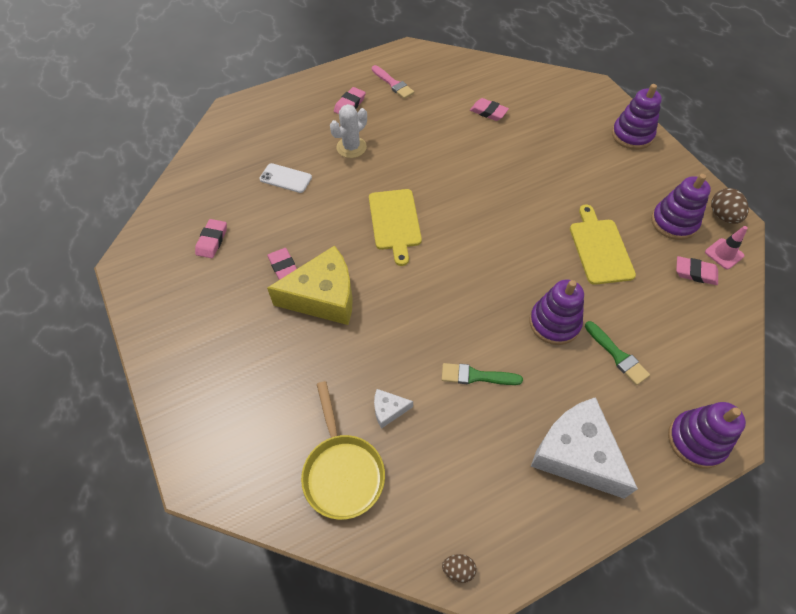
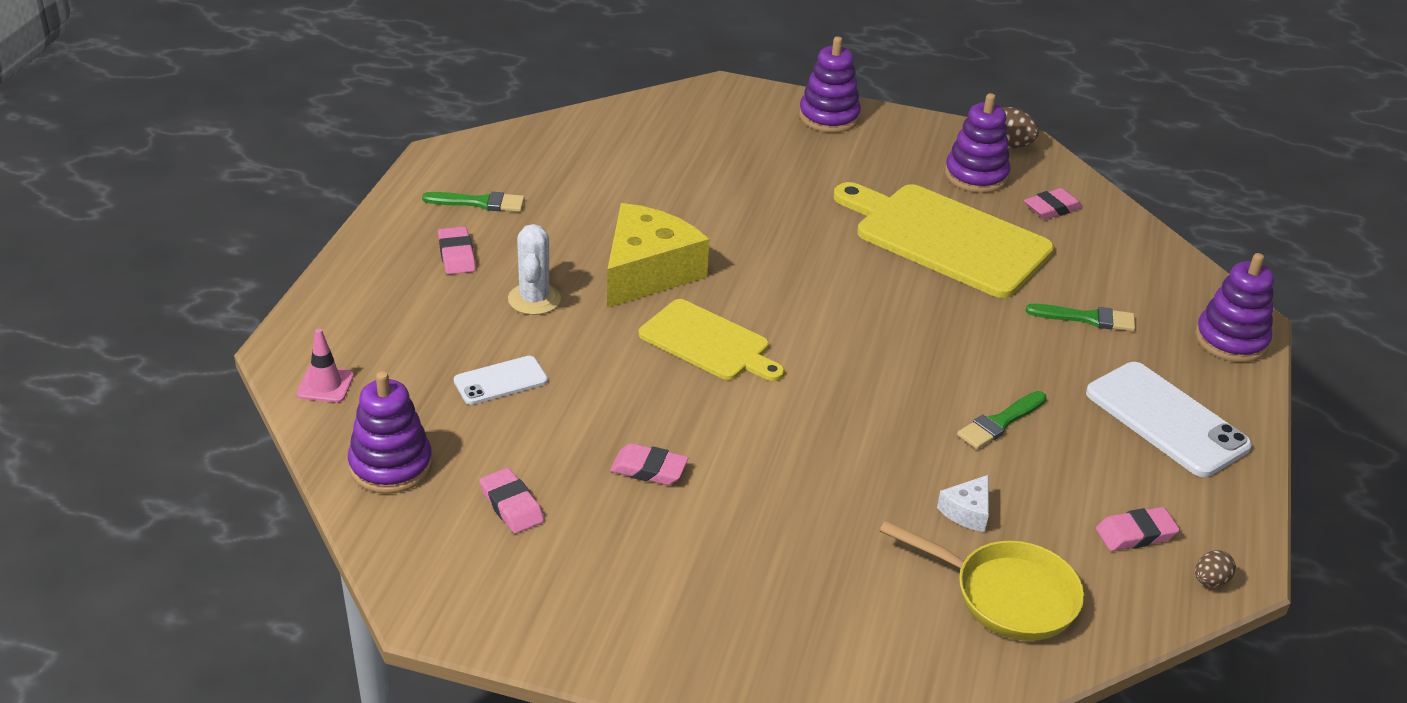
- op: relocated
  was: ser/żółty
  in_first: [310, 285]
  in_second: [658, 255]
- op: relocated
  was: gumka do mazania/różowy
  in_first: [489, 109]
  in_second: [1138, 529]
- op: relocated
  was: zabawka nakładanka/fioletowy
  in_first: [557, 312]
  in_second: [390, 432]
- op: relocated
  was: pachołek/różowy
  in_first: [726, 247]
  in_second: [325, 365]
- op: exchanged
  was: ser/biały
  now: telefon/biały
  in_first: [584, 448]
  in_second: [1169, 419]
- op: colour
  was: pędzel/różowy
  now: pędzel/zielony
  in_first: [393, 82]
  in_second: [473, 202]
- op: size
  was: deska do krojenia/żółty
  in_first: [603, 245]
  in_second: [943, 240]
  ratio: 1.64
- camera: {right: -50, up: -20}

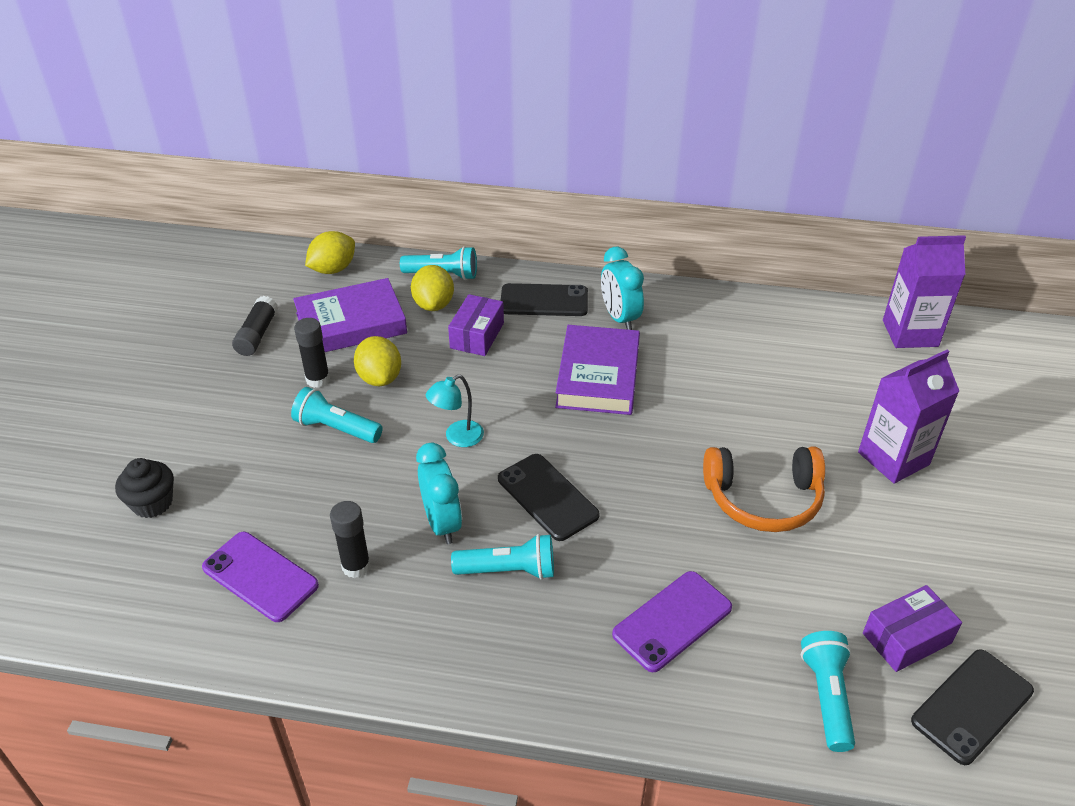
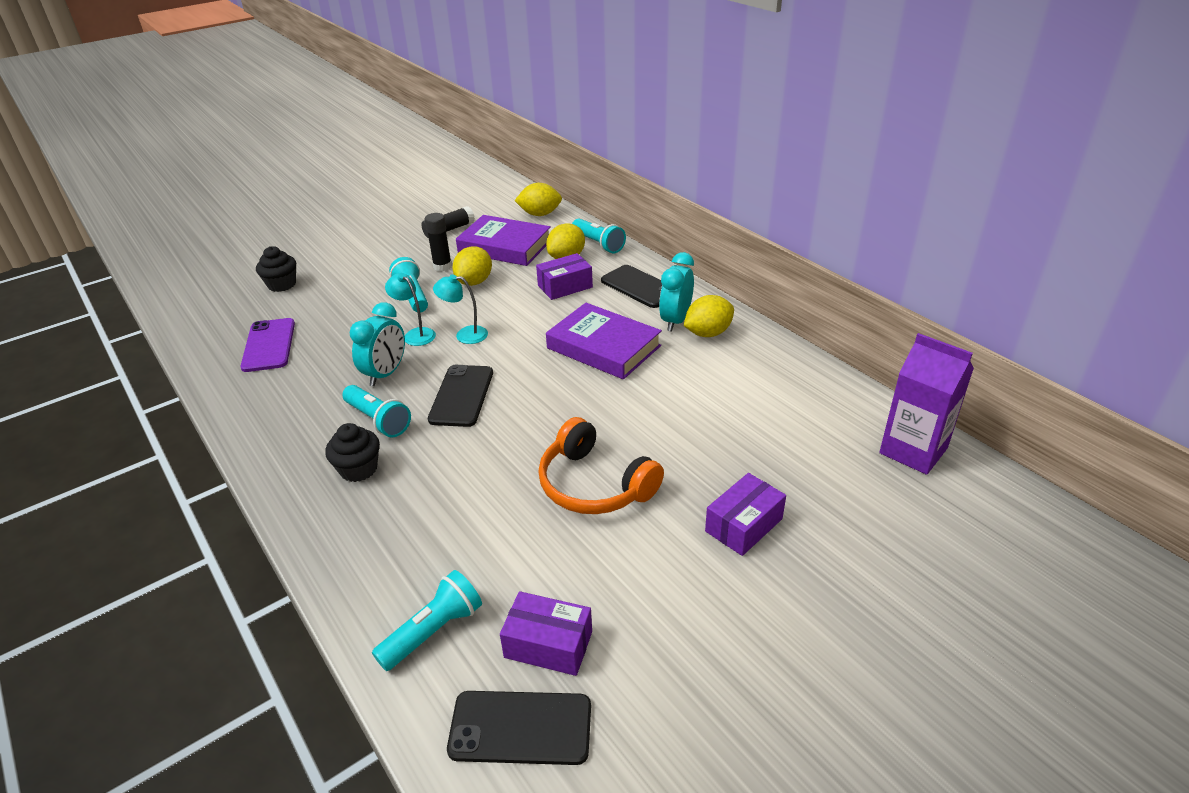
- op: missing
  was: klej w sztyfcie/czarny
  in_first: [350, 539]
- op: missing
  was: telefon/fioletowy
  in_first: [672, 621]
- op: appeared
  now: muffinka/czarny
  in_second: [352, 452]
- op: appeared
  now: lampka/turkusowy
  in_second: [410, 309]
- op: appeared
  now: cytryna/żółty
  in_second: [709, 316]
- op: exchanged
  was: karton mleka/fioletowy
  now: pudełko/fioletowy
  in_first: [908, 417]
  in_second: [745, 514]
- op: spun
  was: książka/fioletowy
  in_first: [597, 370]
  in_second: [604, 341]
  clockwise: 75
- camera: {right: 45, up: -5}

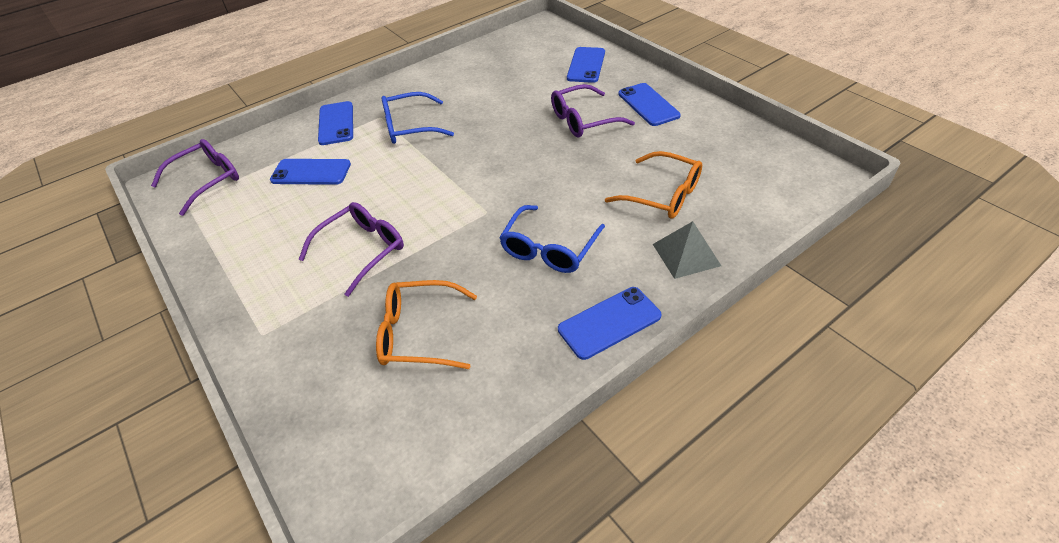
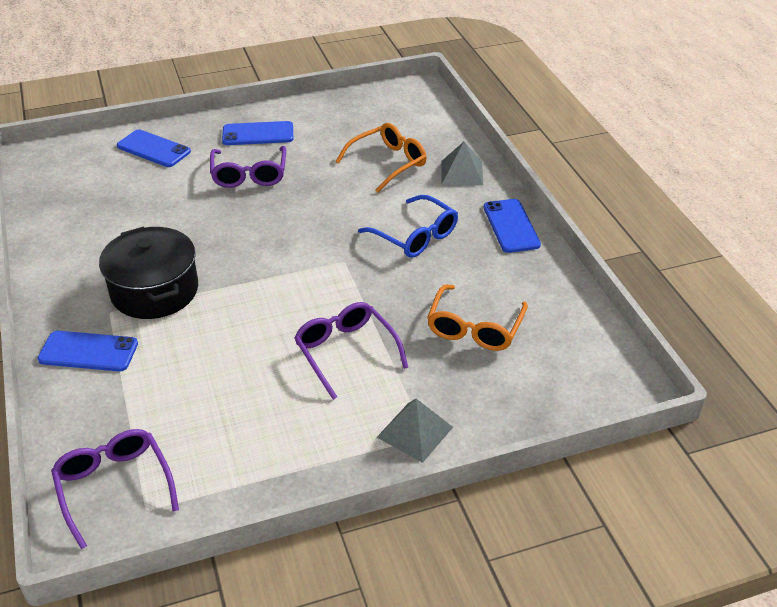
- op: missing
  was: telefon/niebieski
  in_first: [310, 172]
- op: appeared
  now: piramida/szary
  in_second: [415, 431]
- op: exchanged
  was: okulary/niebieski
  now: garnek/czarny
  in_first: [418, 118]
  in_second: [148, 272]
- camera: {right: -75, up: -5}

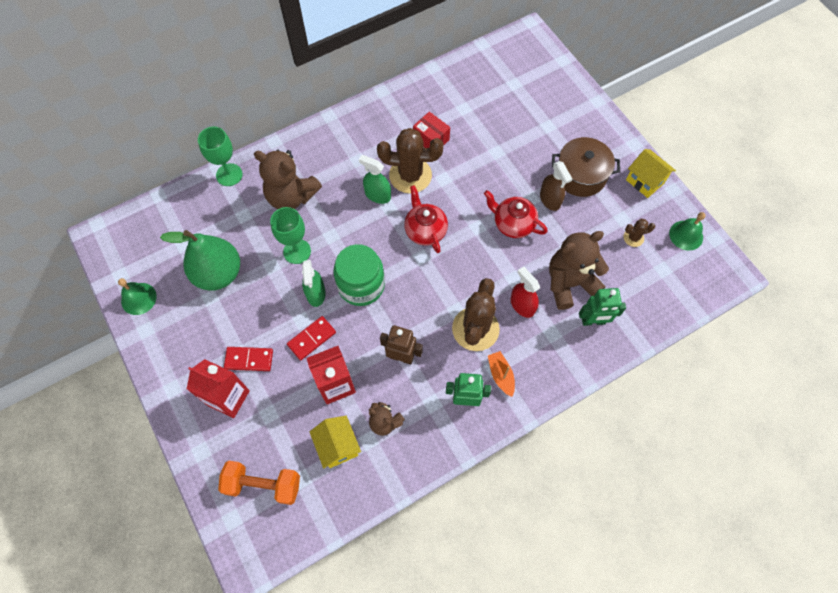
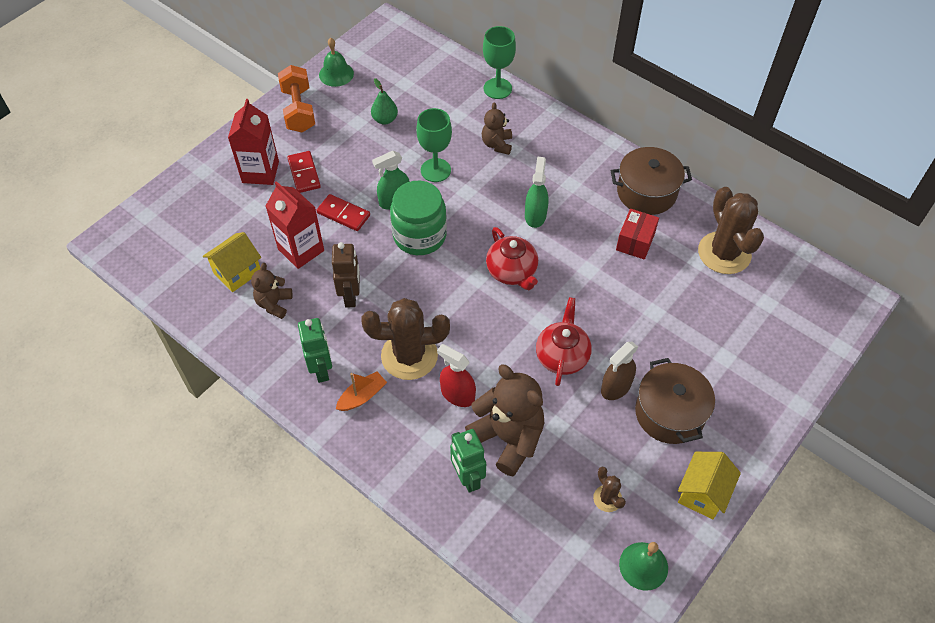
- op: appeared
  now: garnek/brązowy
  in_second: [651, 181]
- op: relocated
  was: hantel/pomarańczowy
  in_first: [259, 483]
  in_second: [296, 98]
- op: relocated
  was: kaktus/brązowy
  in_first: [410, 161]
  in_second: [731, 230]
- op: spun
  was: imbryk/czerwony
  in_first: [426, 219]
  in_second: [512, 258]
  clockwise: 105
- op: spun
  was: spryskiwacz/czerwony
  in_first: [525, 292]
  in_second: [456, 375]
  clockwise: -90
- op: size
  was: gruszka/zielony
  in_first: [200, 260]
  in_second: [384, 101]
  ratio: 0.48
- op: size
  was: miś/brązowy
  in_first: [288, 179]
  in_second: [497, 128]
  ratio: 0.55
- camera: {right: 70, up: -10}

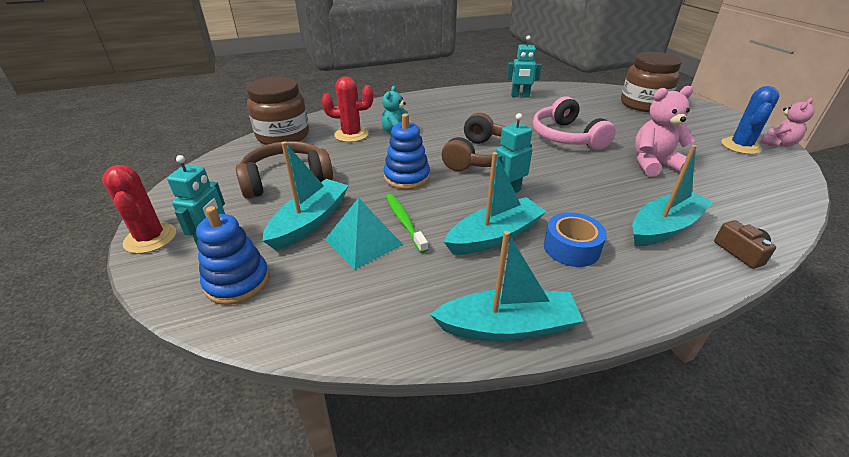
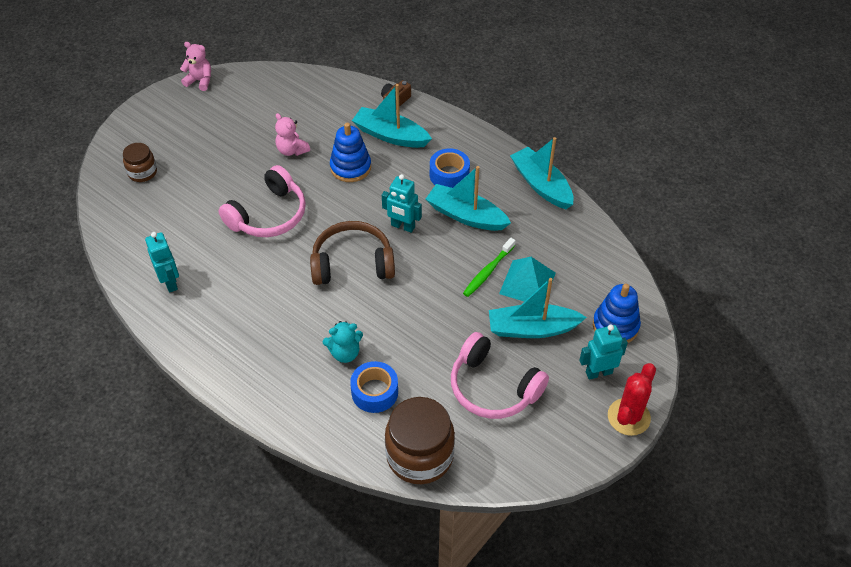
- op: missing
  was: kaktus/niebieski
  in_first: [750, 120]
- op: relocated
  was: zabawka nakładanka/niebieski
  in_first: [407, 151]
  in_second: [350, 152]
- op: exchanged
  was: kaktus/czerwony
  now: taśma klejąca/niebieski
  in_first: [347, 109]
  in_second: [374, 387]
- op: colour
  was: słuchawki/brązowy
  now: słuchawki/różowy
  in_first: [284, 170]
  in_second: [500, 375]
- op: size
  was: słoik/brązowy
  in_first: [651, 82]
  in_second: [140, 162]
  ratio: 0.54
- op: size
  was: miś/różowy
  in_first: [665, 131]
  in_second: [292, 134]
  ratio: 0.66
- camera: {right: -120, up: 15}

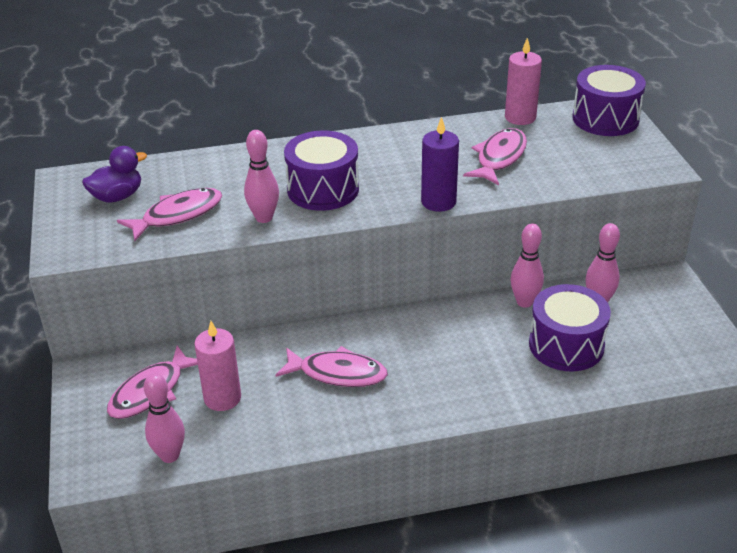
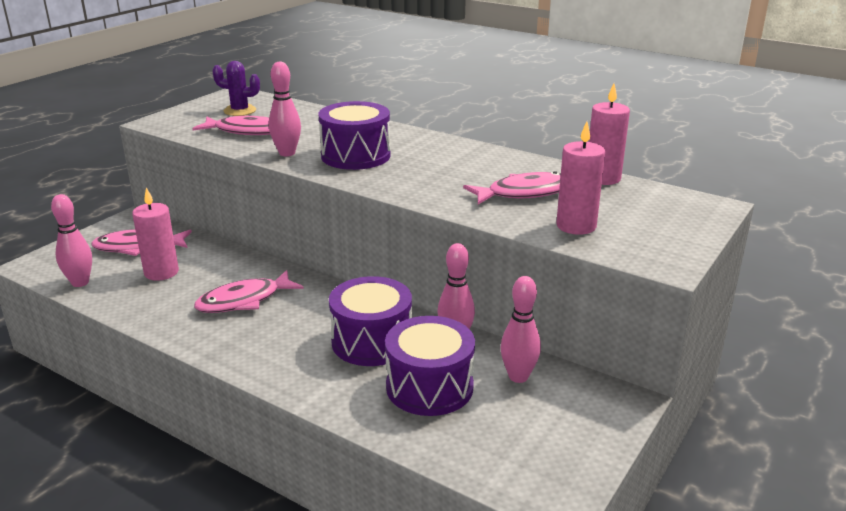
- op: missing
  was: świeca/fioletowy
  in_first: [440, 164]
- op: appeared
  now: świeca/różowy
  in_second: [580, 178]
- op: relocated
  was: bęben/fioletowy
  in_first: [609, 100]
  in_second: [370, 321]
- op: exchanged
  was: kaczka/fioletowy
  now: kaktus/fioletowy
  in_first: [114, 174]
  in_second: [236, 88]
- op: spun
  was: ryba/różowy
  in_first: [332, 366]
  in_second: [249, 291]
  clockwise: 90
- camera: {right: 45, up: -10}

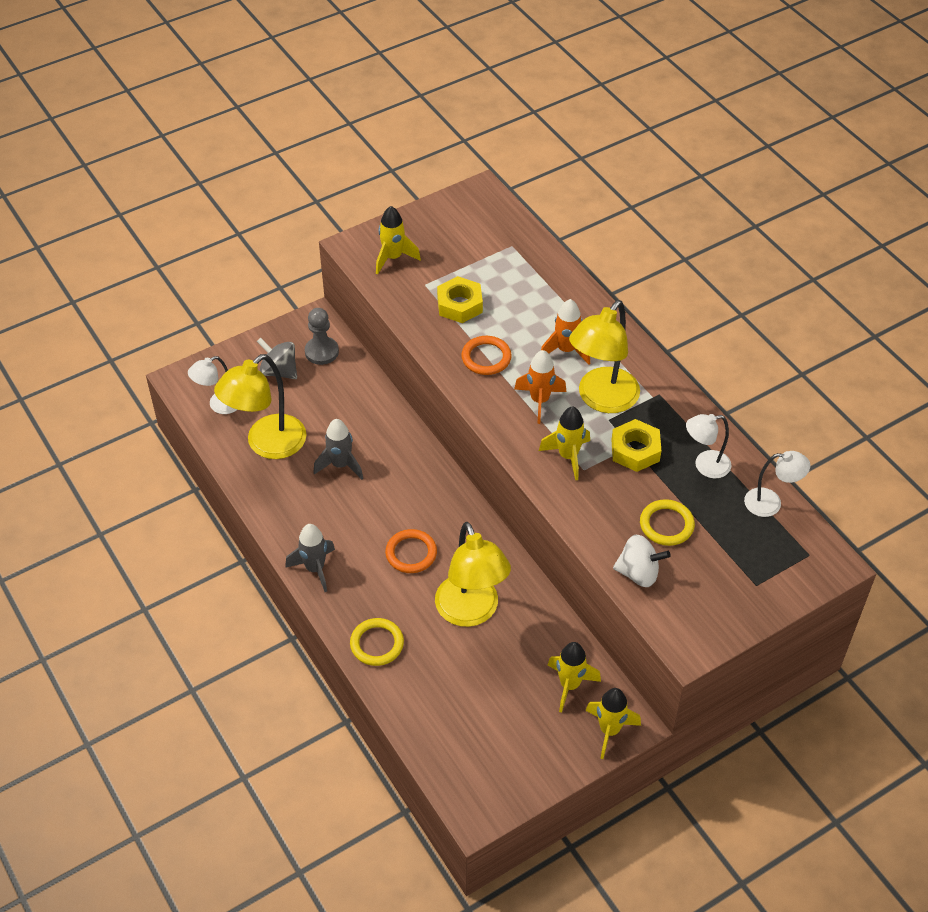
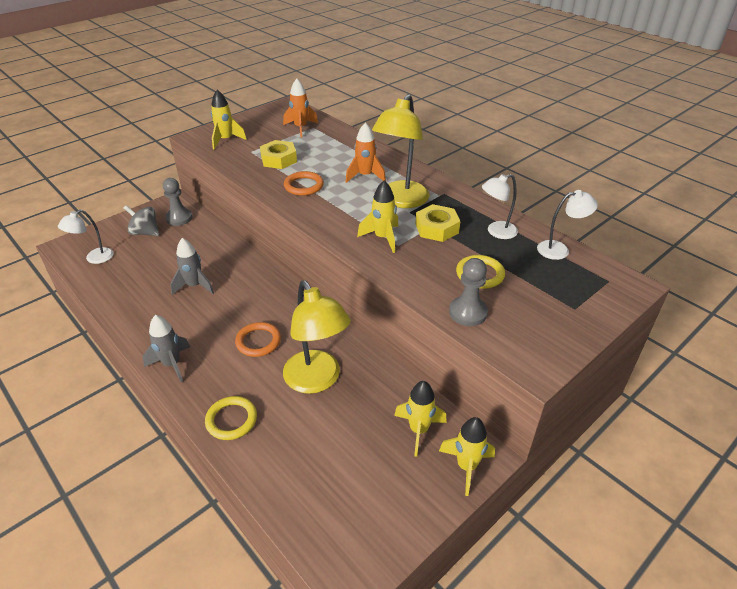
- op: missing
  was: lampka/żółty
  in_first: [260, 406]
- op: relocated
  was: rakieta/pomarańczowy
  in_first: [540, 387]
  in_second: [300, 108]
- op: exchanged
  was: bączek/biały
  now: pionek/szary
  in_first: [642, 561]
  in_second: [468, 292]
- camera: {right: -10, up: -10}

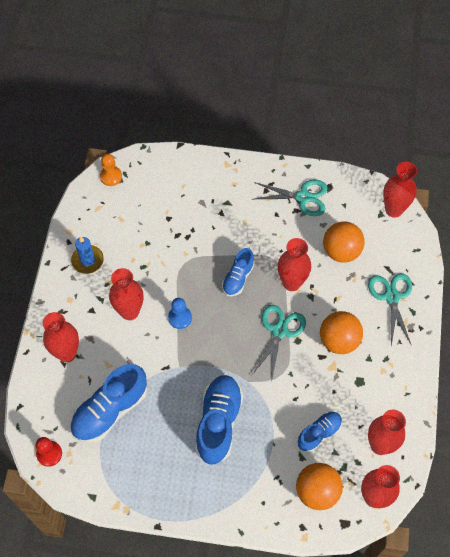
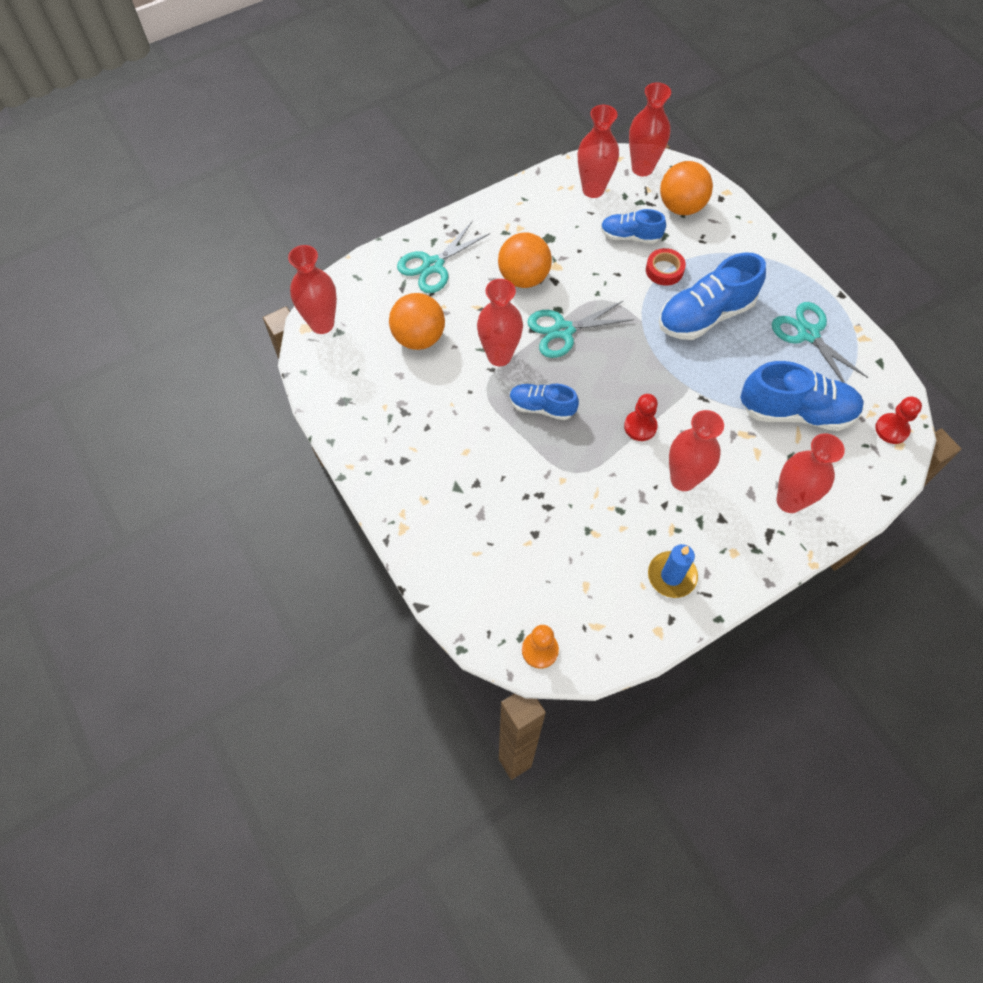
- op: appeared
  now: taśma klejąca/czerwony
  in_second: [666, 267]
- op: relocated
  was: nożyczki/turkusowy
  in_first: [290, 198]
  in_second: [820, 342]
- op: colour
  was: pionek/niebieski
  now: pionek/czerwony
  in_first: [180, 313]
  in_second: [641, 417]
- op: spun
  was: but/niebieski
  in_first: [238, 272]
  in_second: [544, 402]
  clockwise: -150
- camera: {right: -130, up: 0}

